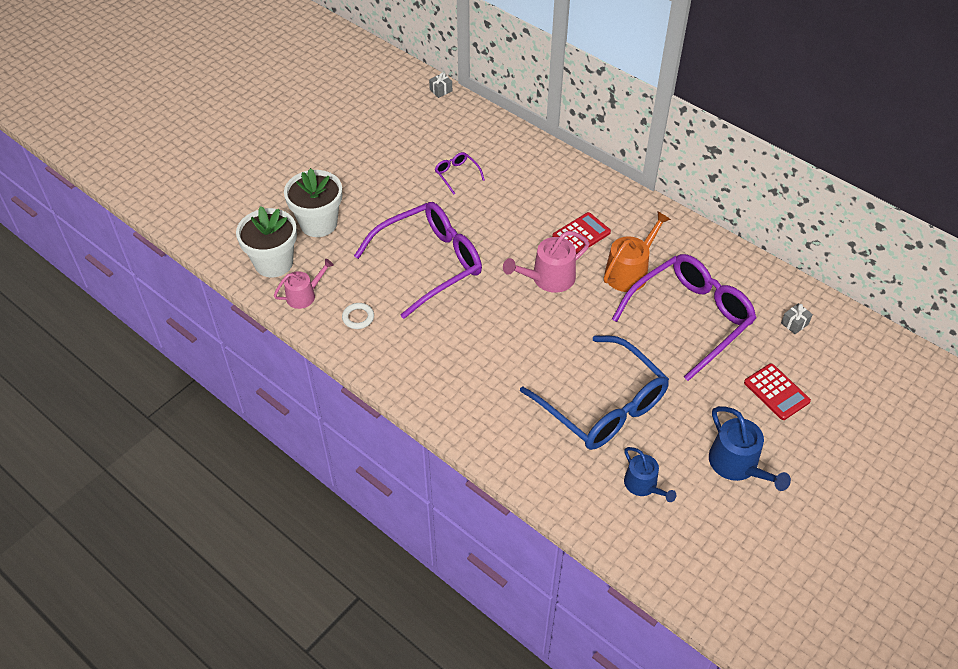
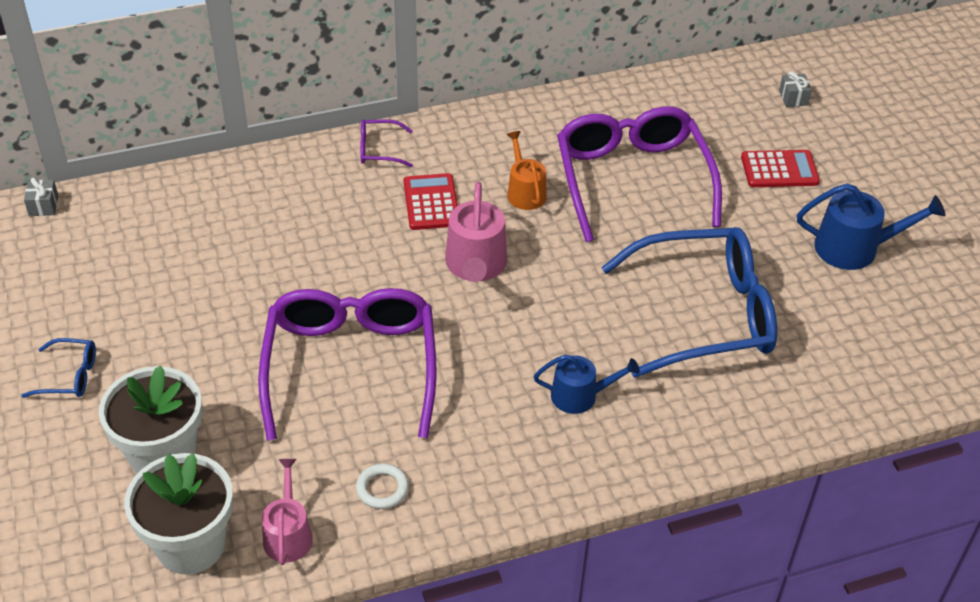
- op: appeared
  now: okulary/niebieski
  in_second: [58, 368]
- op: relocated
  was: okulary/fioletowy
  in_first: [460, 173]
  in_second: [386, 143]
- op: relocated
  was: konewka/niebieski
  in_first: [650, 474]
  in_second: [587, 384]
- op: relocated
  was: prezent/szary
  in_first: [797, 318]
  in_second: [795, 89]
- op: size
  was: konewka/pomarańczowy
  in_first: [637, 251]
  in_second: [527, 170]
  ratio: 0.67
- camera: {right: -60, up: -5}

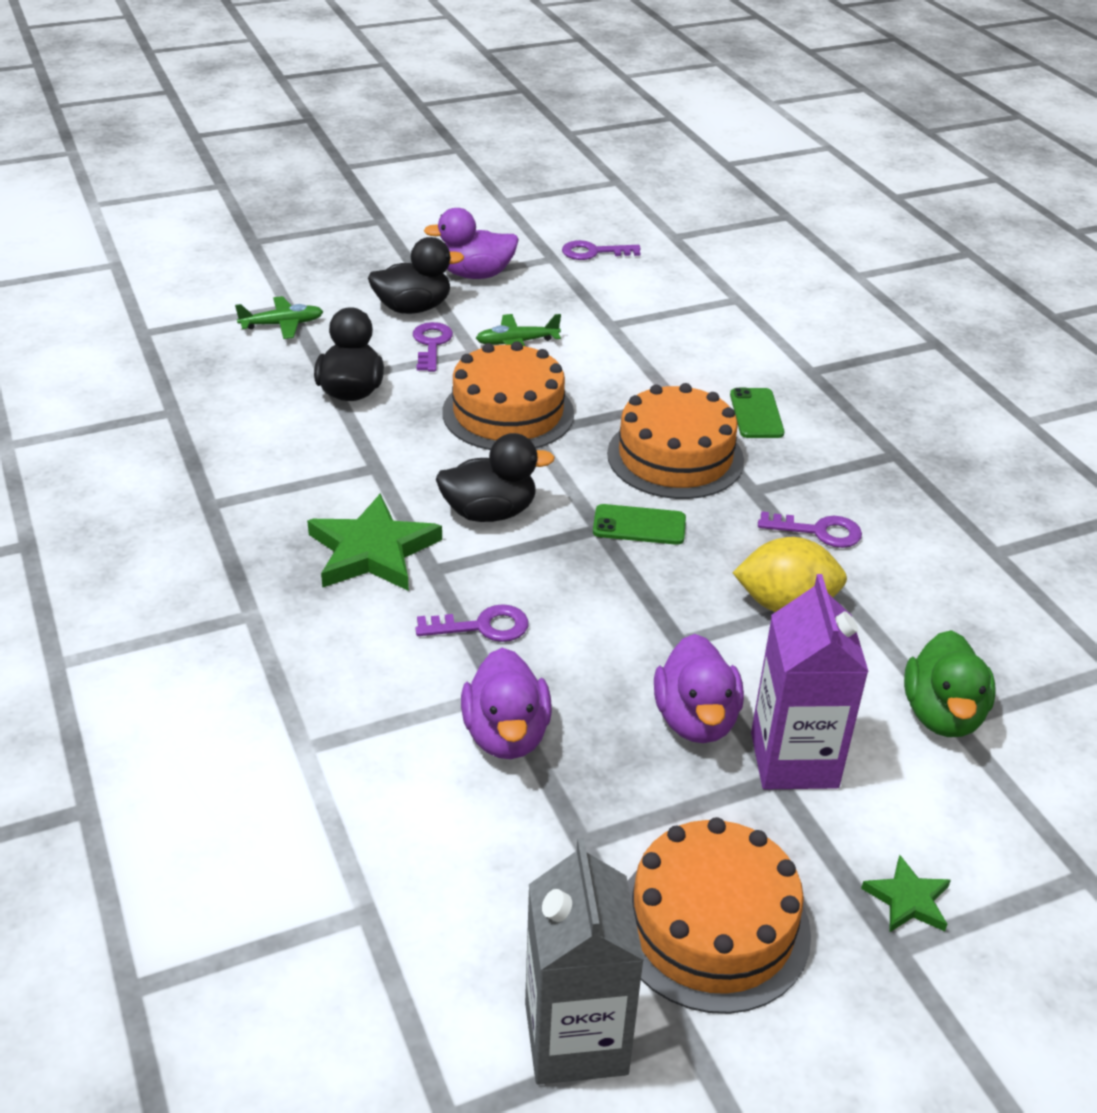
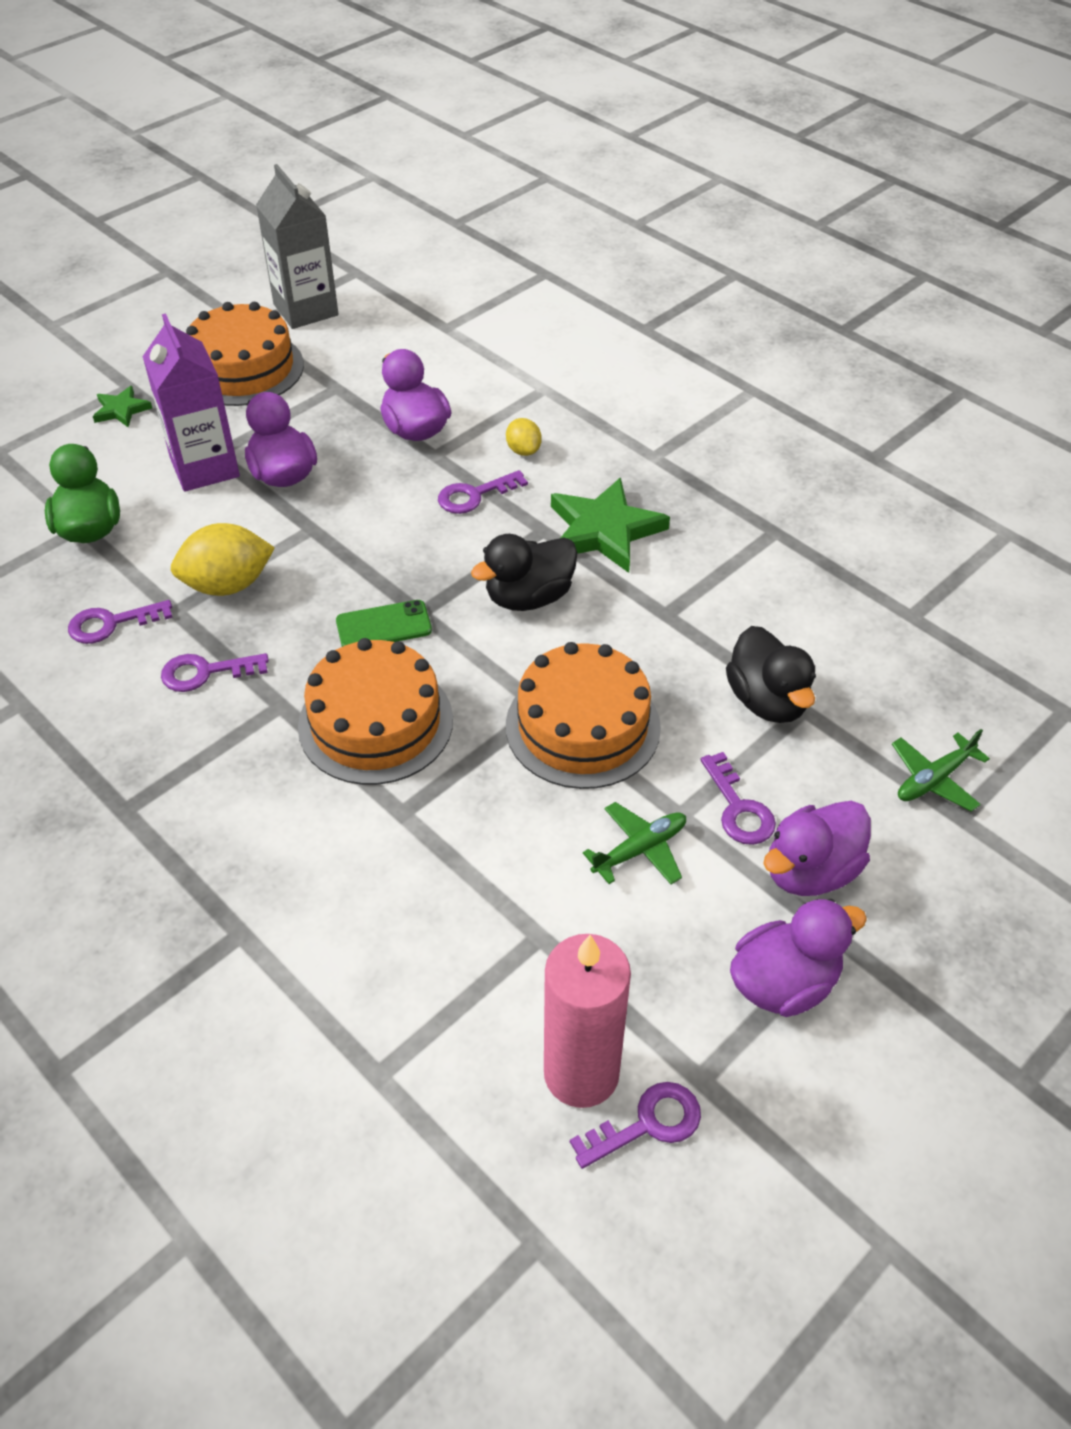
- op: missing
  was: telefon/zielony
  in_first: [757, 413]
- op: appeared
  now: klucz/fioletowy
  in_second: [120, 622]
- op: appeared
  now: cytryna/żółty
  in_second: [524, 437]
- op: appeared
  now: świeca/różowy
  in_second: [587, 1021]
- op: colour
  was: kaczka/czarny
  now: kaczka/fioletowy
  in_first: [416, 275]
  in_second: [817, 848]
- camera: {right: 160, up: 10}

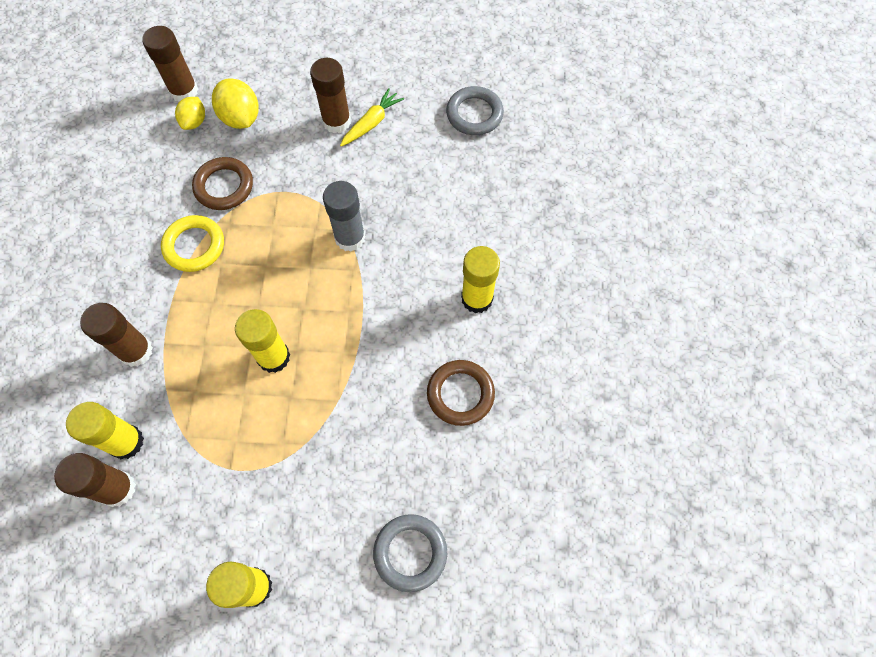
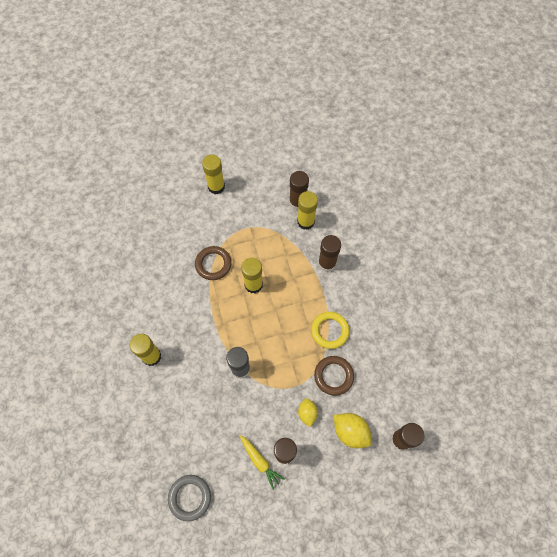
- op: missing
  was: pierścień/szary
  in_first: [410, 553]
- op: relocated
  was: cytryna/żółty
  in_first: [190, 113]
  in_second: [308, 412]
- op: relocated
  was: pierścień/brązowy
  in_first: [461, 393]
  in_second: [213, 263]
- op: spun
  was: marchewka/żółty
  in_first: [372, 117]
  in_second: [262, 462]
  clockwise: -60
- camera: {right: 160, up: 0}

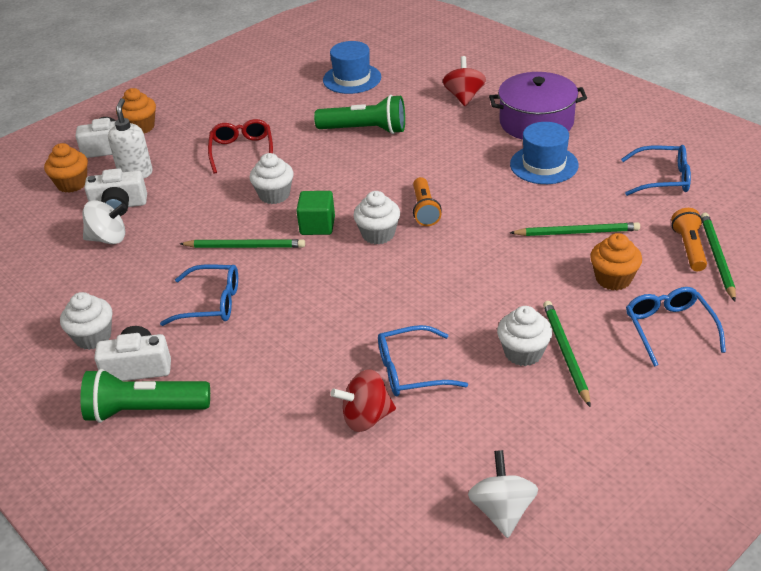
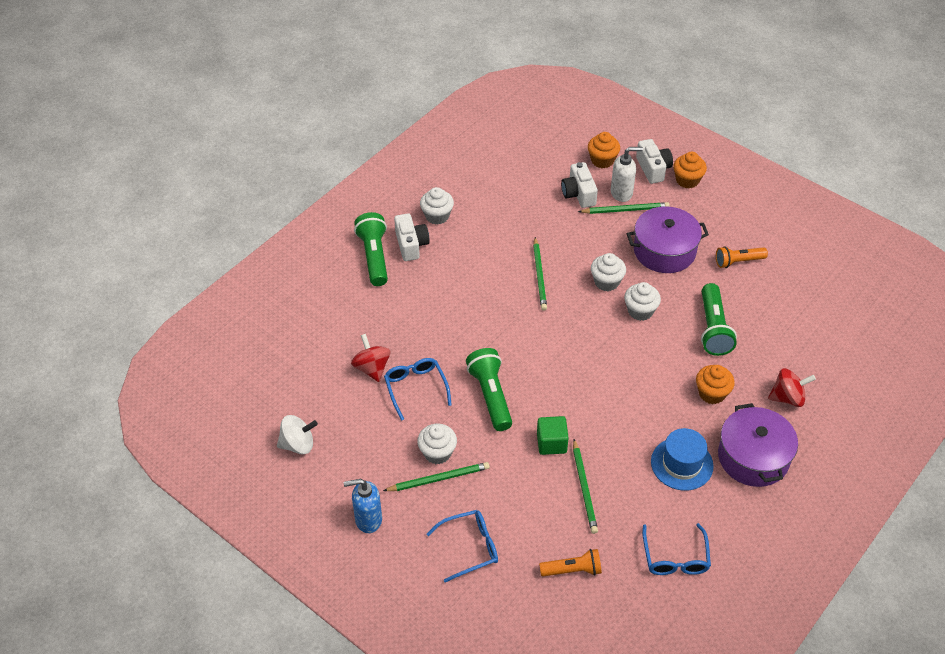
- op: missing
  was: bączek/biały
  in_first: [104, 222]
- op: missing
  was: okulary/niebieski
  in_first: [199, 295]
- op: missing
  was: kapelusz/niebieski
  in_first: [352, 67]
- op: appeared
  now: dozownik mydła/niebieski
  in_second: [363, 506]
- op: appeared
  now: latarka/zielony
  in_second: [489, 389]
- op: relocated
  was: sześcian/zielony
  in_first: [315, 213]
  in_second: [553, 435]
- op: relocated
  was: muffinka/biały
  in_first: [376, 217]
  in_second: [642, 301]
- op: relocated
  was: latarka/pomarańczowy
  in_first: [427, 201]
  in_second: [742, 257]
- op: relocated
  was: muffinka/pomarańczowy
  in_first: [616, 261]
  in_second: [715, 384]
- op: relocated
  was: ołówek/zielony
  in_first: [718, 257]
  in_second: [624, 208]
- op: exchanged
  was: okulary/czerwony
  now: garnek/fioletowy
  in_first: [240, 146]
  in_second: [668, 239]
- camera: {right: 80, up: 10}

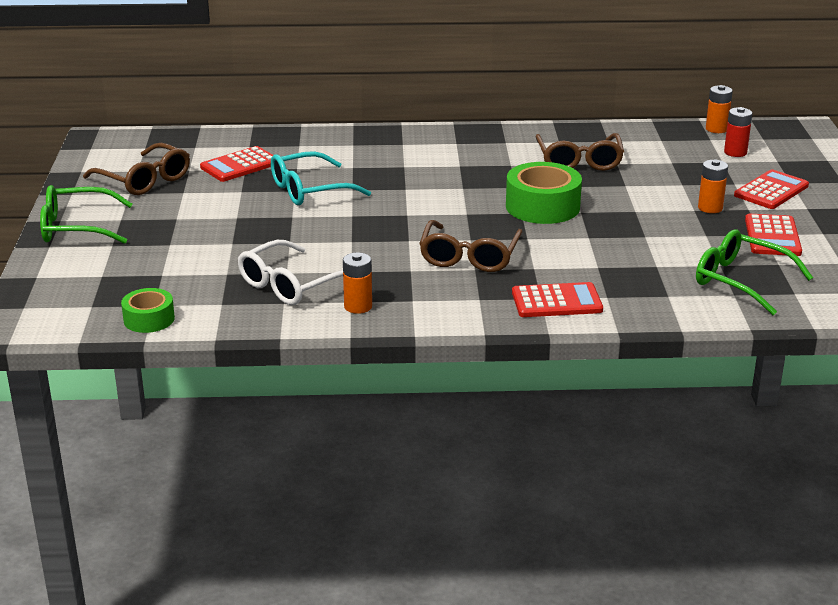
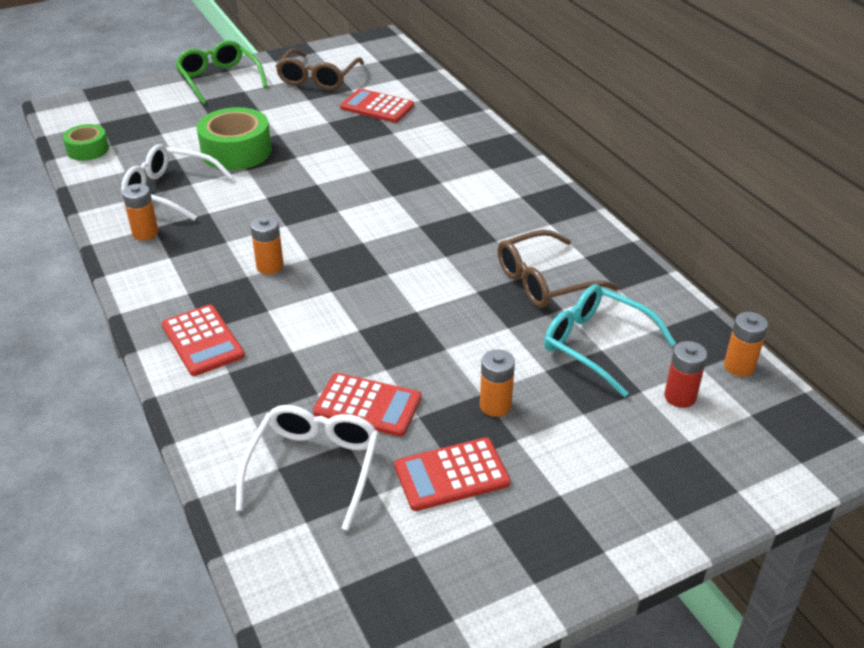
- op: relocated
  was: okulary/turkusowy
  in_first: [321, 178]
  in_second: [610, 340]
- op: relocated
  was: taśma klejąca/zielony
  in_first: [544, 193]
  in_second: [234, 138]
- op: relocated
  was: kalkulator/czerwony
  in_first: [771, 189]
  in_second: [367, 405]
- op: exchanged
  was: okulary/brązowy
  now: bateria/pomarańczowy
  in_first: [471, 246]
  in_second: [267, 245]
- op: colour
  was: okulary/zielony
  now: okulary/biały
  in_first: [754, 272]
  in_second: [307, 468]
- camera: {right: 65, up: 10}

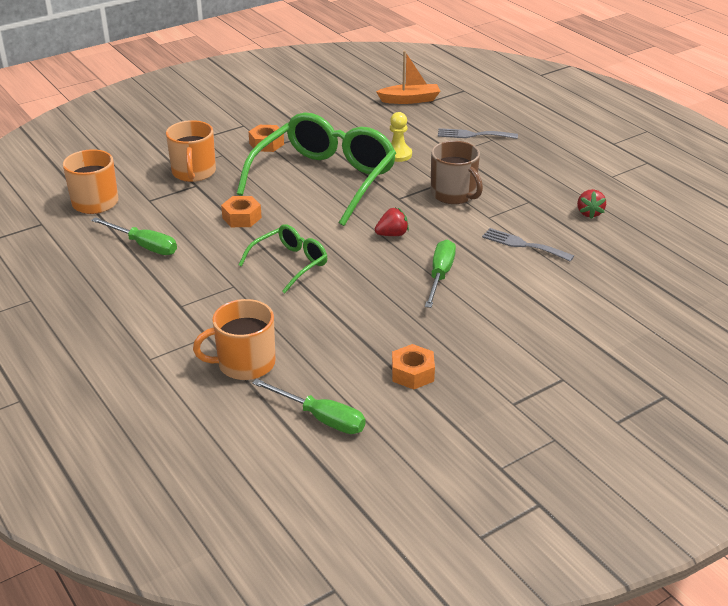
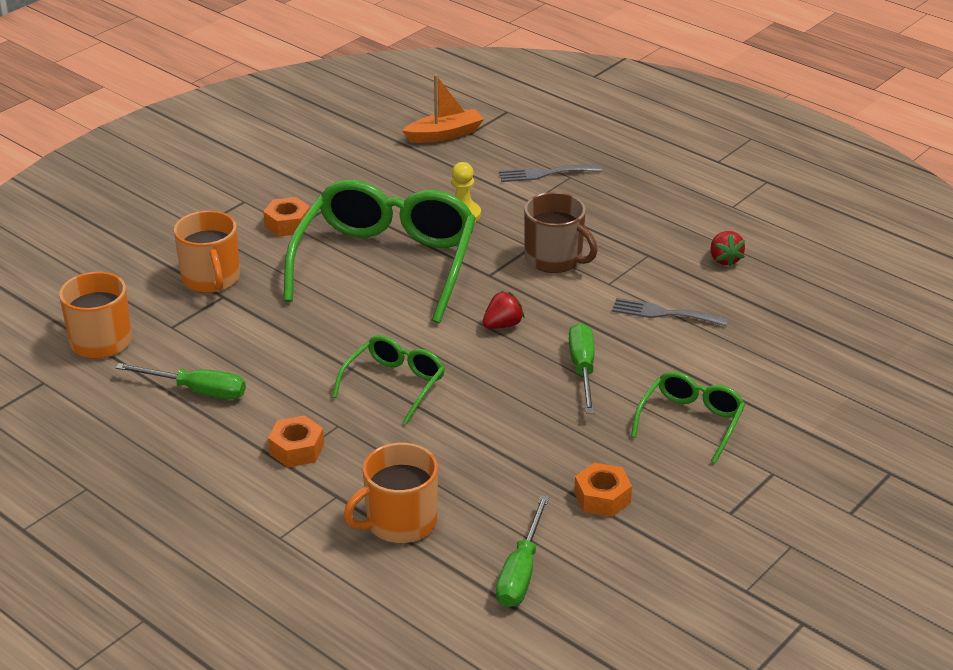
- op: appeared
  now: okulary/zielony
  in_second: [688, 417]
- op: relocated
  was: nakrętka/pomarańczowy
  in_first: [241, 211]
  in_second: [296, 441]
- op: spun
  was: śrubokręt/zielony
  in_first: [308, 406]
  in_second: [522, 551]
  clockwise: 90
- camera: {right: -15, up: 0}

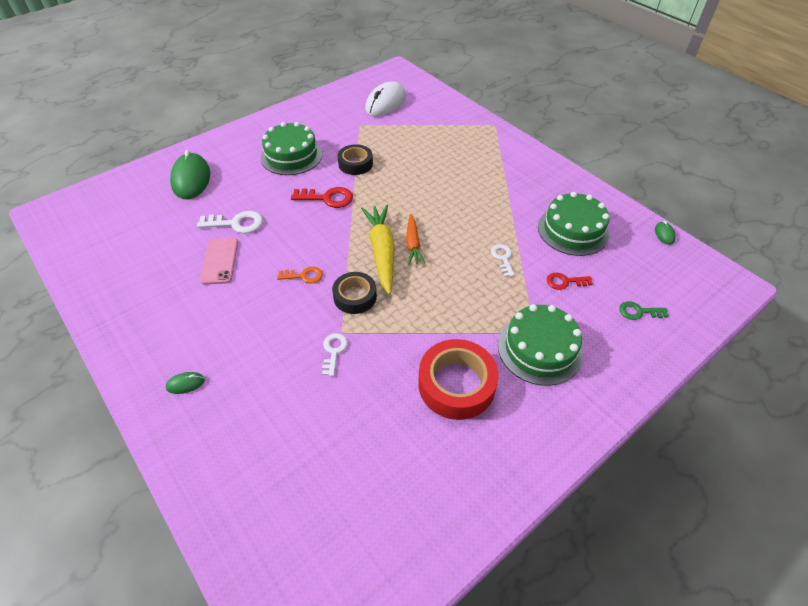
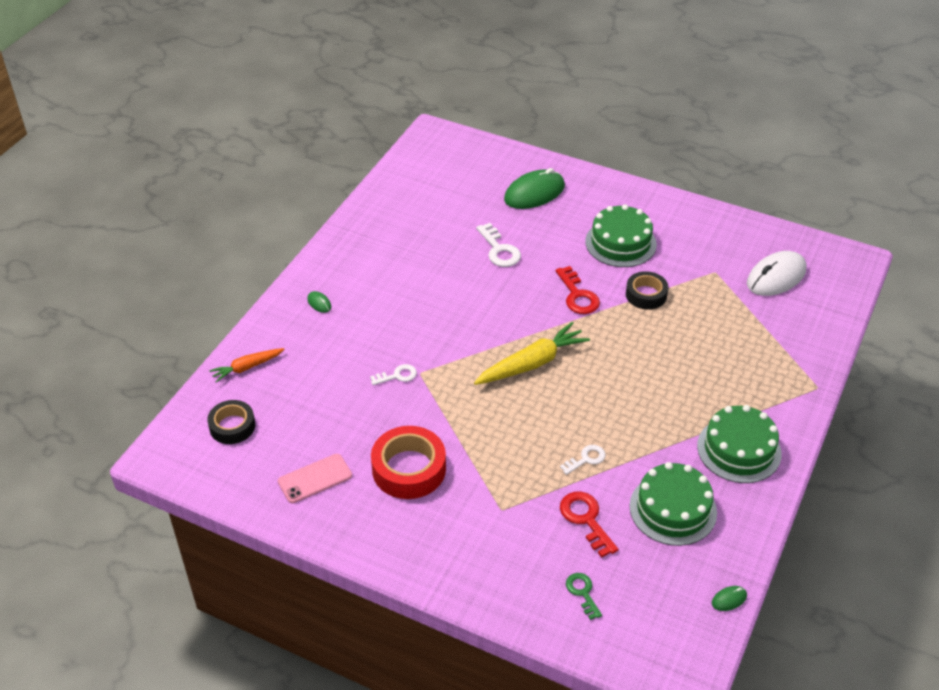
- op: missing
  was: klucz/pomarańczowy
  in_first: [300, 275]
- op: relocated
  was: telefon/różowy
  in_first: [219, 261]
  in_second: [315, 478]
- op: relocated
  was: taśma klejąca/czarny
  in_first: [354, 293]
  in_second: [231, 422]
- op: relocated
  was: marchewka/pomarańczowy
  in_first: [415, 239]
  in_second: [247, 365]
- op: relocated
  was: tort/zielony
  in_first: [540, 345]
  in_second: [739, 444]
- op: spun
  was: myszka/biały
  in_first: [385, 99]
  in_second: [776, 273]
  clockwise: -45
- op: size
  was: klucz/czerwony
  in_first: [570, 281]
  in_second: [589, 525]
  ratio: 1.56
- camera: {right: 65, up: -5}

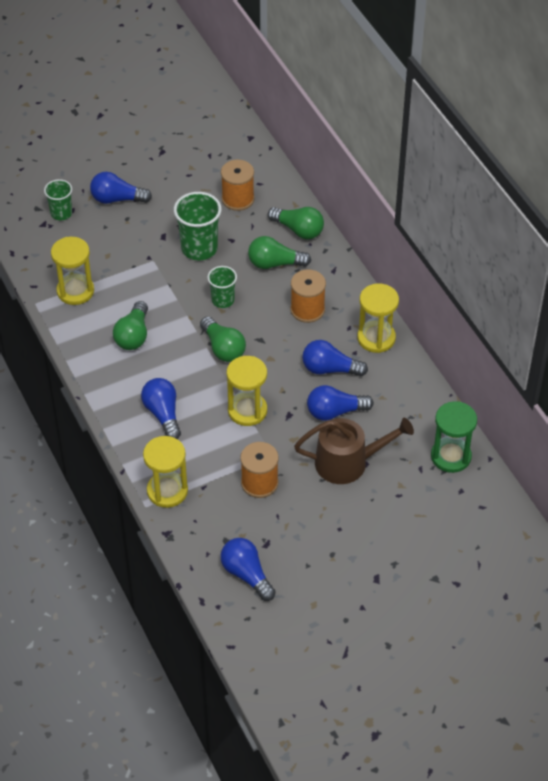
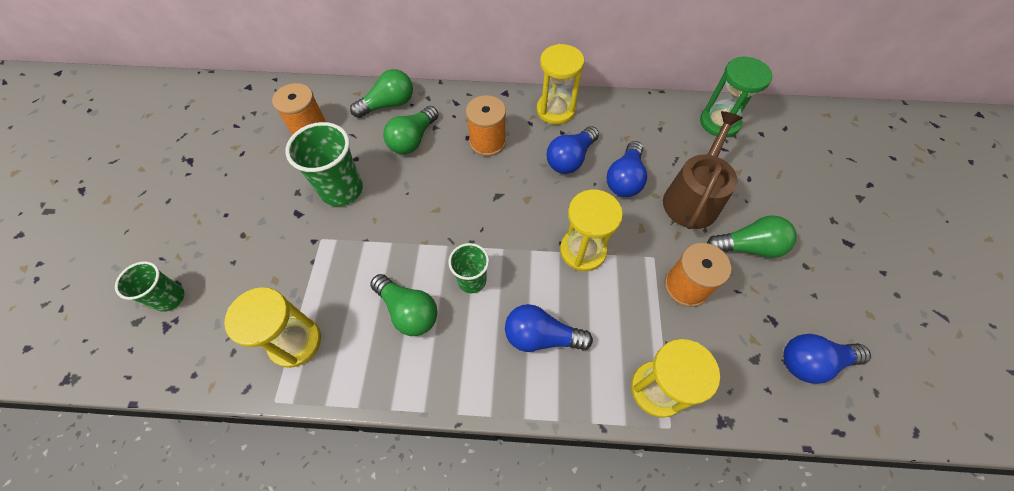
- op: missing
  was: żarówka/niebieski
  in_first: [121, 188]
- op: relocated
  was: żarówka/zielony
  in_first: [223, 339]
  in_second: [751, 236]
- op: relocated
  was: szklanka/zielony
  in_first: [222, 287]
  in_second: [468, 268]
- camera: {right: -60, up: 10}

